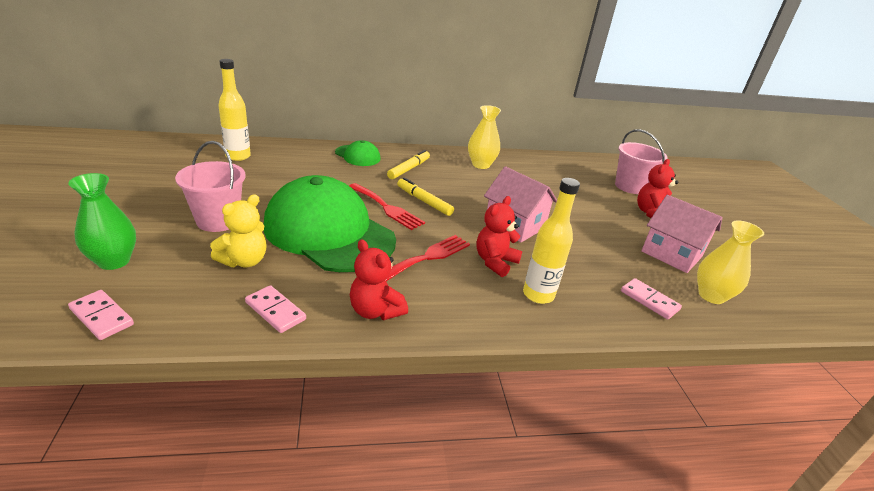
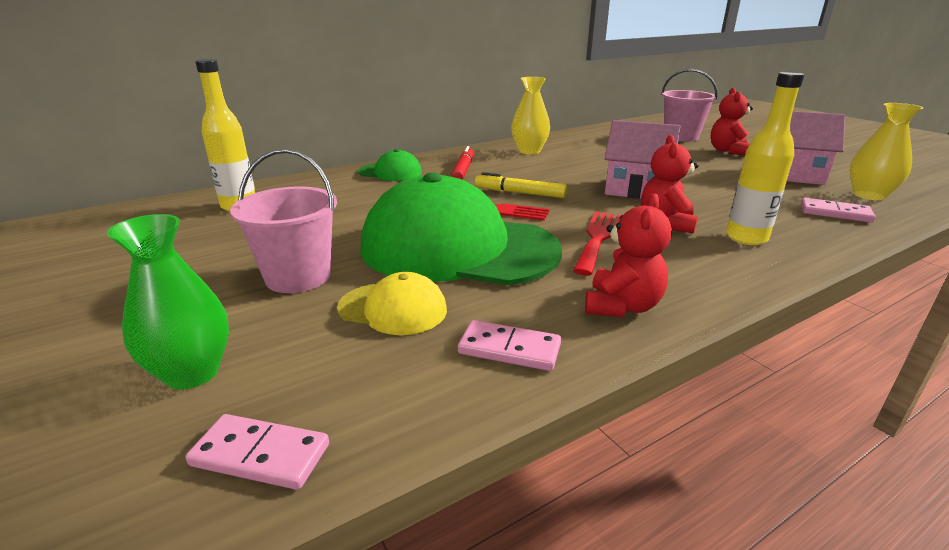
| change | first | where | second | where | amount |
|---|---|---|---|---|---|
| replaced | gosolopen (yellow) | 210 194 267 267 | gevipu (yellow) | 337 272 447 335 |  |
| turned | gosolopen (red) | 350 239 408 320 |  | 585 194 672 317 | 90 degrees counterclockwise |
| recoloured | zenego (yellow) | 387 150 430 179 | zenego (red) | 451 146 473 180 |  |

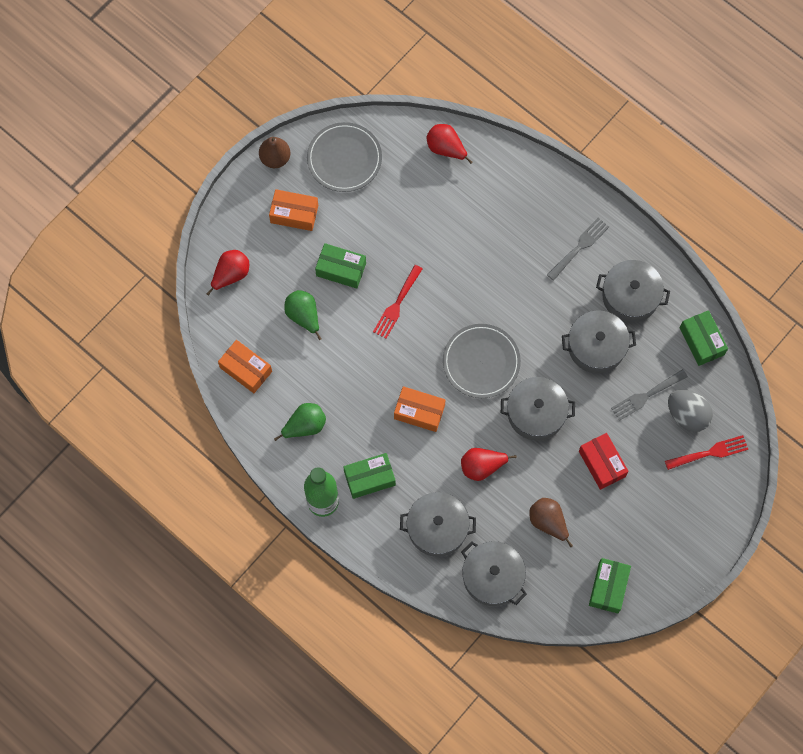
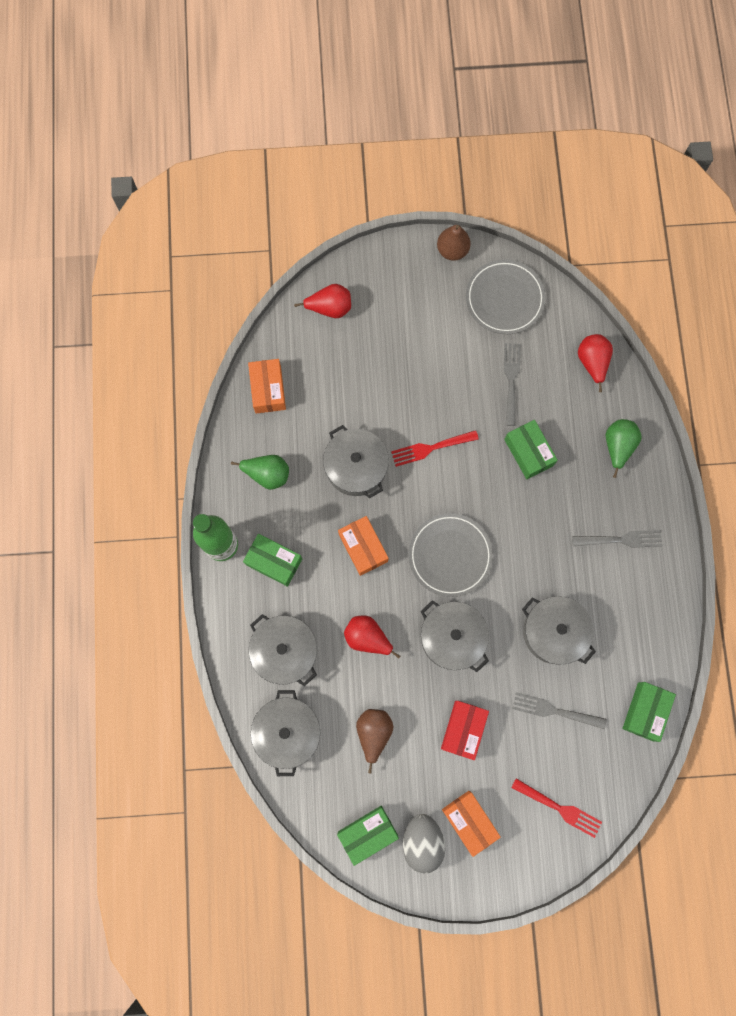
| change | first | where | second | where | amount |
|---|---|---|---|---|---|
| moved | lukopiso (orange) | 269 189 318 231 |  | 442 791 501 857 |  |
| moved | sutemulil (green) | 284 290 321 340 |  | 606 419 642 478 |  |
| moved | lukopiso (green) | 315 243 366 289 |  | 504 420 558 479 |  |
| moved | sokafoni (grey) | 596 260 670 323 |  | 323 425 389 499 |  |
| moved | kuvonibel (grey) | 668 390 713 432 |  | 403 814 445 874 |  |
| added |  |  | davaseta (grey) | 504 343 520 426 |  |

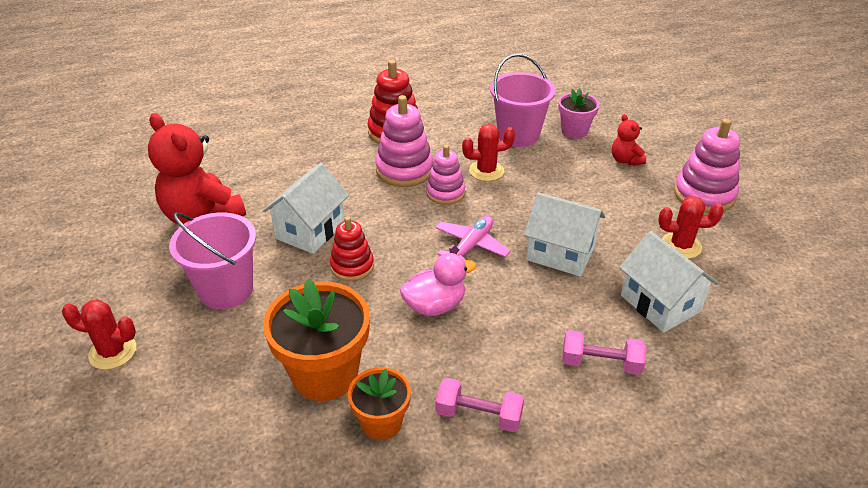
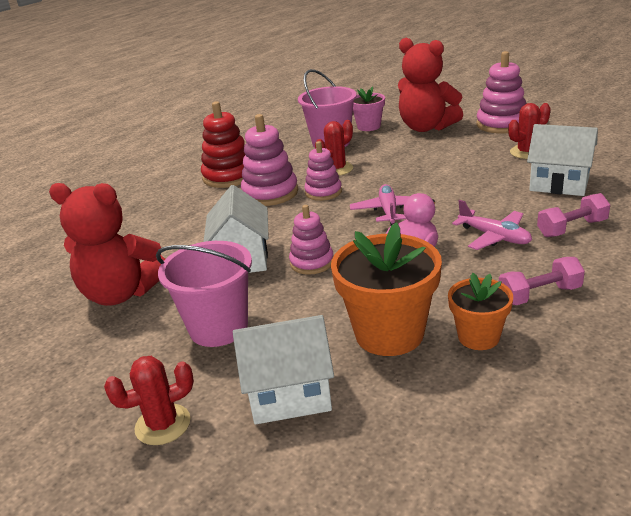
| change | first | where | second | where | amount |
|---|---|---|---|---|---|
| recoloured | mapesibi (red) | 330 216 374 281 | mapesibi (pink) | 289 205 333 275 |  |
| moved | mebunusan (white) | 524 192 605 277 |  | 233 315 334 425 |  |
| resized | gosolopen (red) | 612 114 646 165 |  | 398 38 463 132 | x2.11 |
| added |  |  | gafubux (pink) | 452 200 532 250 |  |

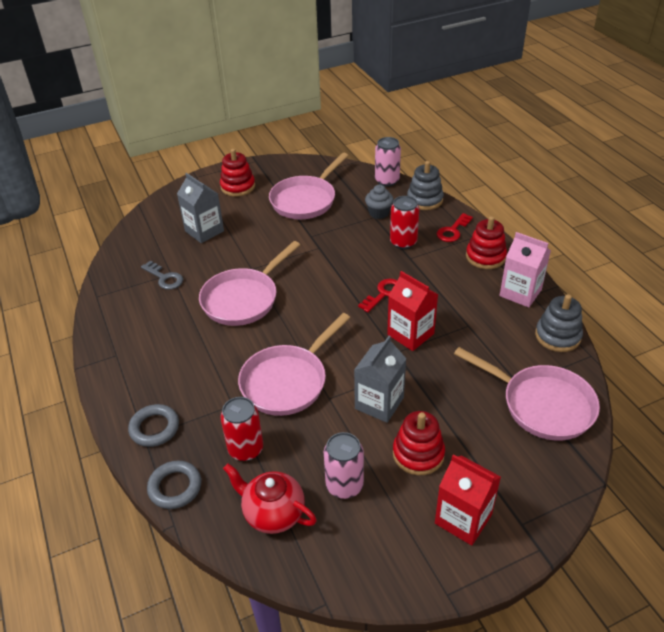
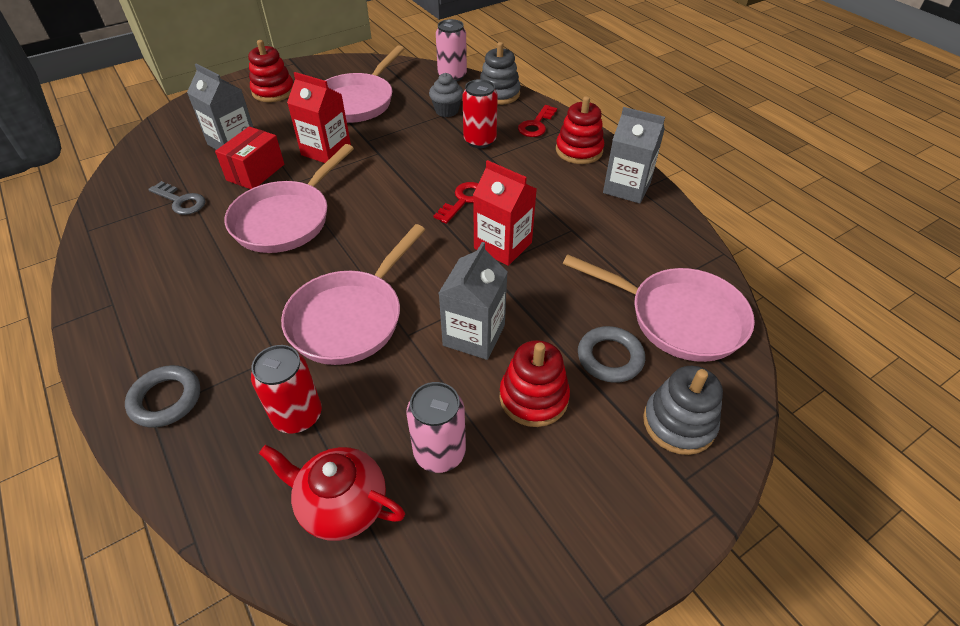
| change | first | where | second | where | amount |
|---|---|---|---|---|---|
| moved | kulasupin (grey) | 147 461 201 509 |  | 578 326 645 383 |  |
| moved | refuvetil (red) | 435 454 501 546 |  | 287 72 351 163 |  |
| recoloured | refuvetil (pink) | 499 232 551 308 | refuvetil (grey) | 603 107 665 204 |  |
| moved | mapesibi (grey) | 535 294 583 352 |  | 643 366 723 455 |  |
| added |  |  | lukopiso (red) | 215 126 284 189 |  |

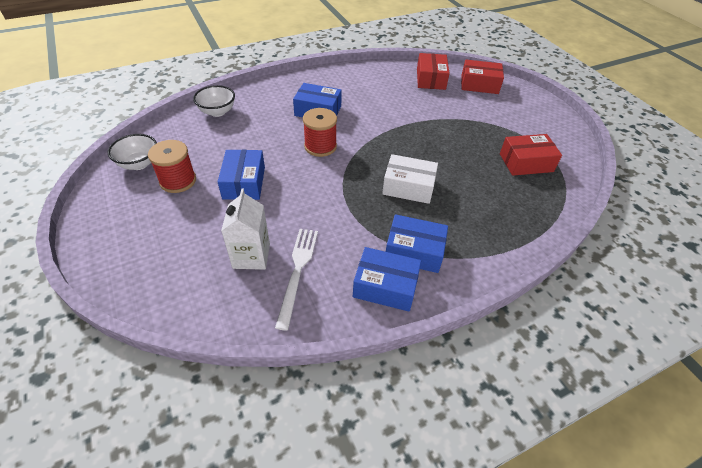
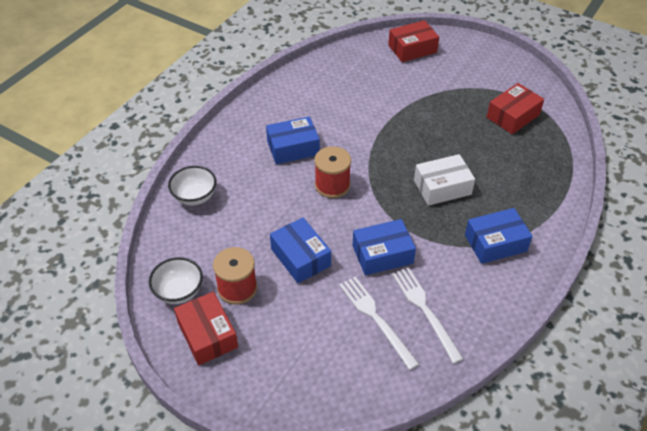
| change | first | where | second | where | amount |
|---|---|---|---|---|---|
| replaced | refuvetil (white) | 221 189 270 270 | davaseta (white) | 339 277 419 370 |  |
| moved | lukopiso (blue) | 353 247 421 312 |  | 353 219 416 275 |  |
| moved | lukopiso (red) | 417 53 450 90 |  | 174 292 238 365 |  |

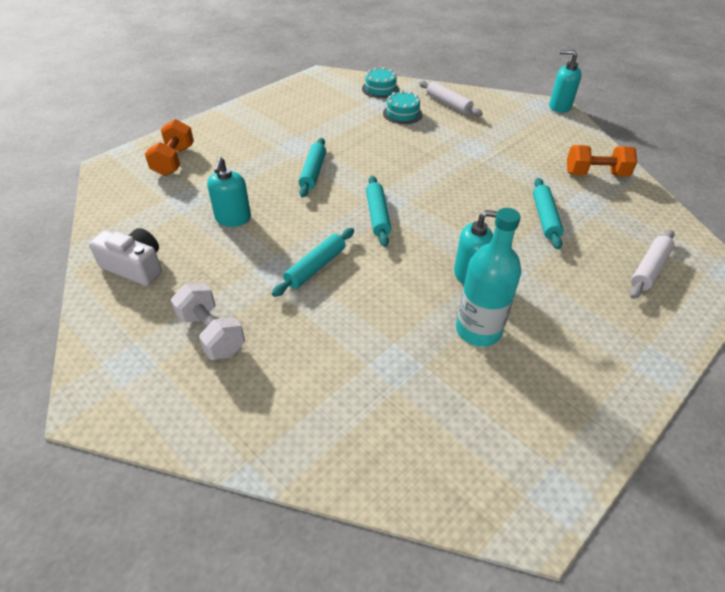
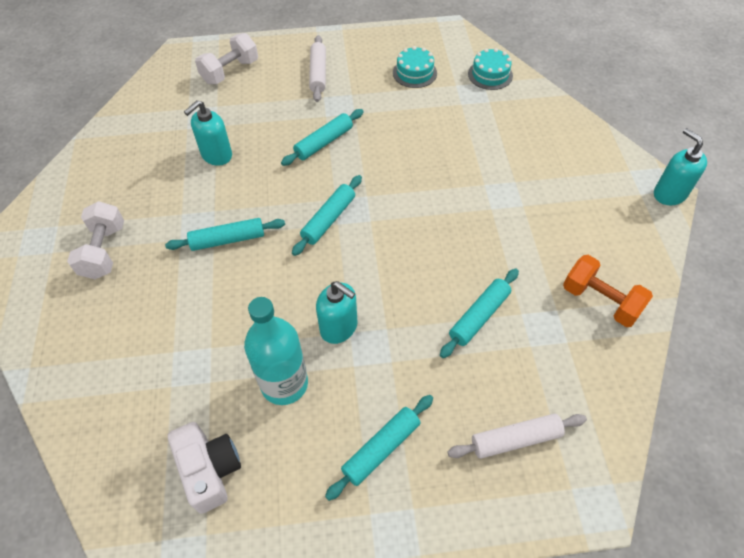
| change | first | where | second | where | amount |
|---|---|---|---|---|---|
| moved | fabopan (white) | 89 228 162 286 |  | 168 422 241 514 |  |
| recoloured | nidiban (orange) | 145 119 194 176 | nidiban (white) | 195 33 258 84 |  |
| moved | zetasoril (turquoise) | 383 91 423 124 |  | 393 46 437 88 |  |
| moved | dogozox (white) | 419 80 483 116 |  | 309 35 326 102 |  |
| added |  |  | dogozox (turquoise) | 325 395 433 501 |  |

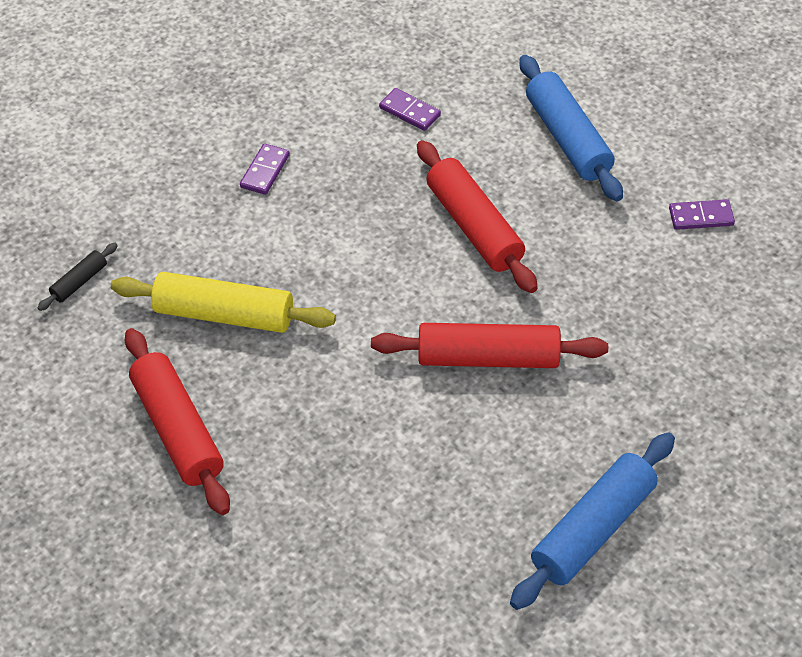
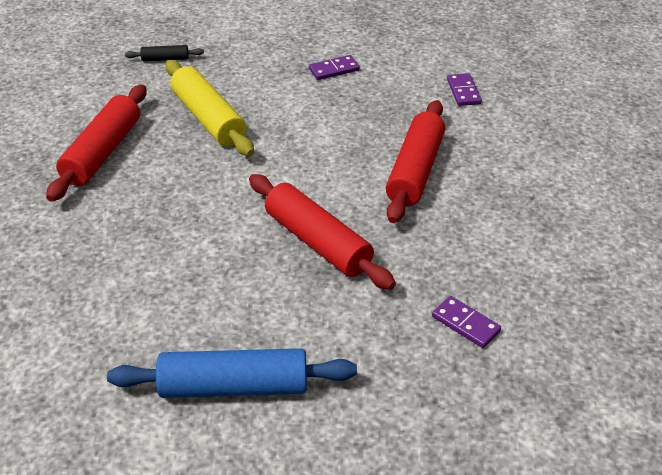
| change | first | where | second | where | amount |
|---|---|---|---|---|---|
| removed | dogozox (blue) | 520 55 623 201 |  |  |  |
| moved | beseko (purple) | 669 199 735 230 |  | 432 296 501 348 |  |

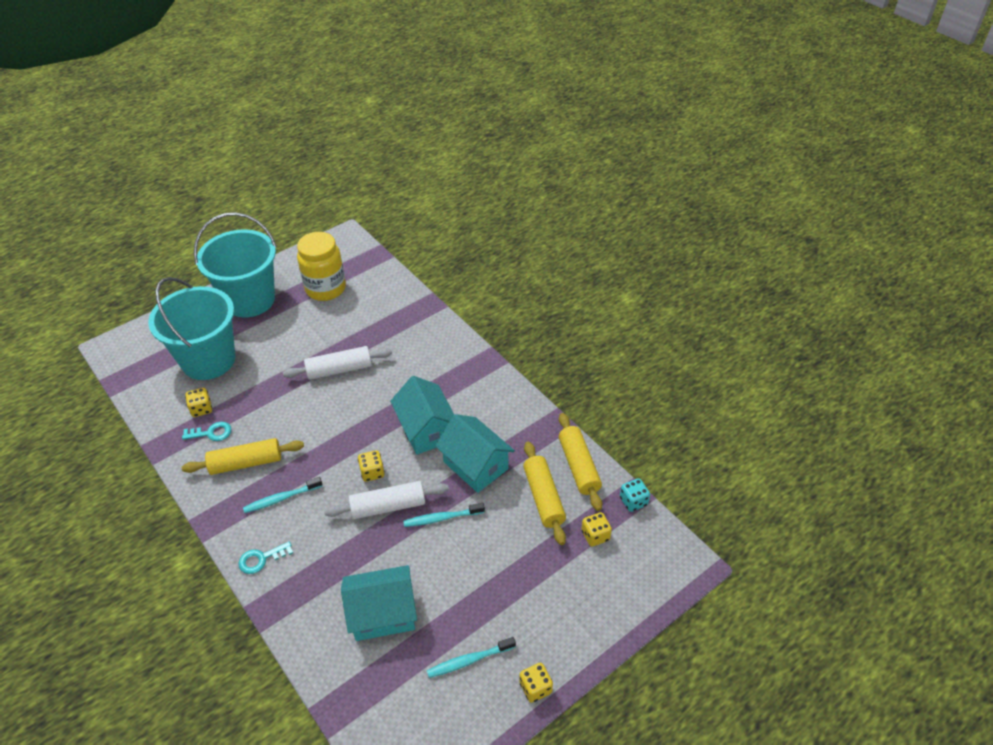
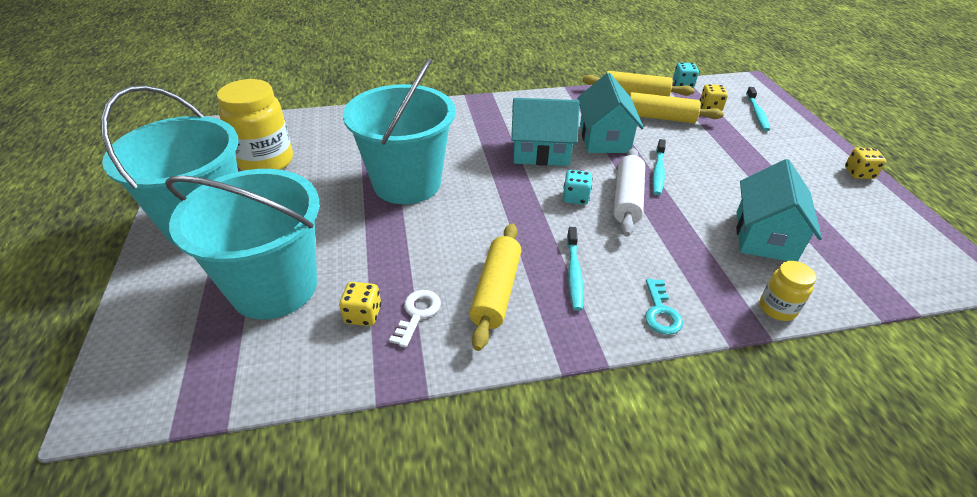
| change | first | where | second | where | amount |
|---|---|---|---|---|---|
| recoloured | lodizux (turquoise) | 182 422 232 441 | lodizux (white) | 389 290 441 348 |  |
| replaced | dogozox (white) | 283 346 392 380 | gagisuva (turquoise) | 343 58 455 204 |  |
| recoloured | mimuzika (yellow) | 358 450 385 482 | mimuzika (turquoise) | 563 170 593 205 |  |
| moved | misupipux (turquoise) | 427 637 516 678 |  | 746 87 770 131 |  |
| turned | mebunusan (turquoise) | 435 414 515 493 |  | 577 73 644 153 | 75 degrees counterclockwise |
| added |  |  | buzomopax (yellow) | 760 261 816 321 |  |

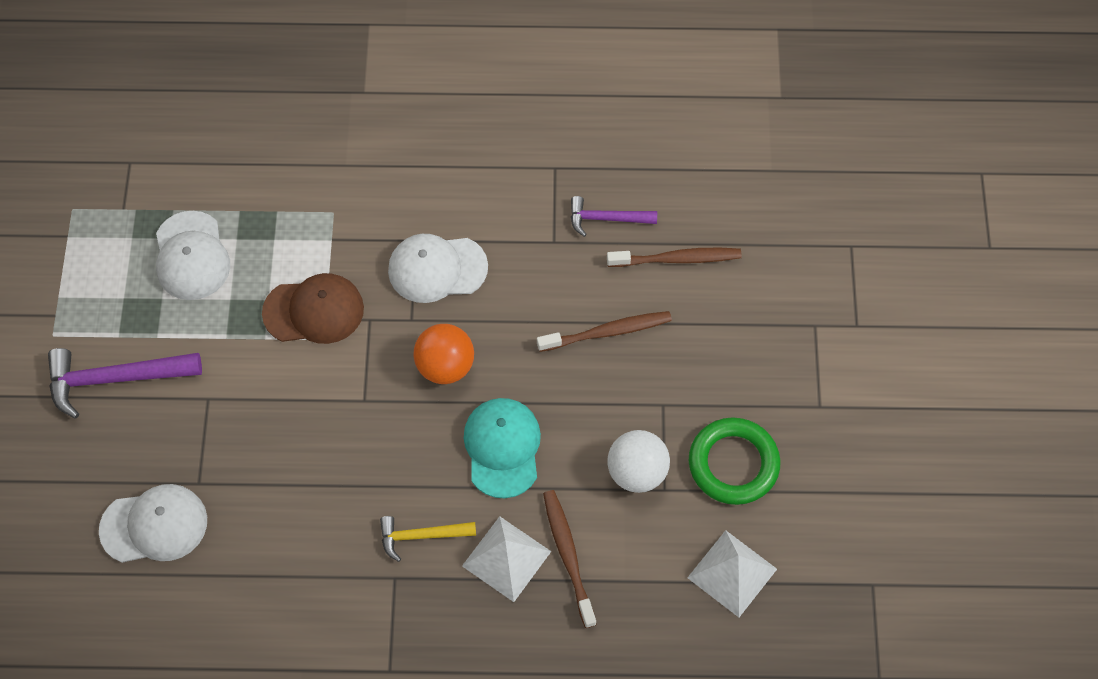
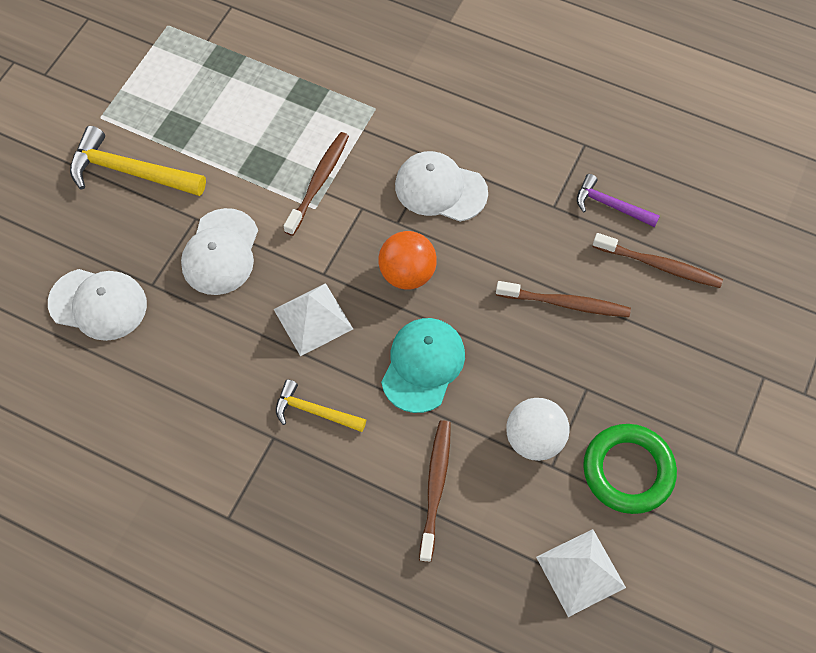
| change | first | where | second | where | amount |
|---|---|---|---|---|---|
| recoloured | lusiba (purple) | 48 348 202 418 | lusiba (yellow) | 70 126 206 196 |  |
| moved | gevipu (white) | 156 211 230 300 |  | 181 208 258 295 |  |
| replaced | gevipu (brown) | 262 273 364 344 | misupipux (brown) | 284 132 349 236 |  |
| moved | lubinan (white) | 462 516 551 602 |  | 274 283 353 356 |  |

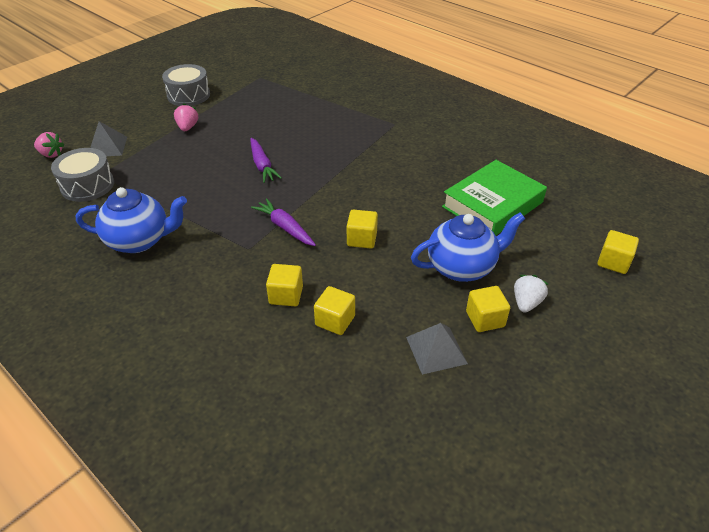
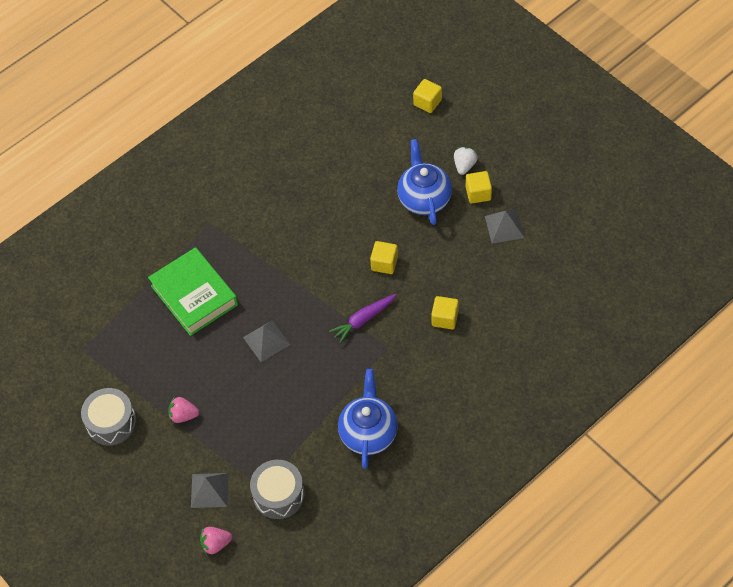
| change | first | where | second | where | amount |
|---|---|---|---|---|---|
| turned | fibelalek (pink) | 34 132 64 158 |  | 200 527 232 555 | 135 degrees counterclockwise |
| replaced | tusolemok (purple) | 250 138 282 183 | lubinan (grey) | 243 320 290 362 |  |
| removed | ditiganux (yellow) | 314 286 355 335 |  |  |  |
| moved | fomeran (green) | 442 160 547 236 |  | 148 247 238 336 |  |
| turned | fibelalek (white) | 514 275 548 313 |  | 454 147 478 175 | 75 degrees clockwise |

